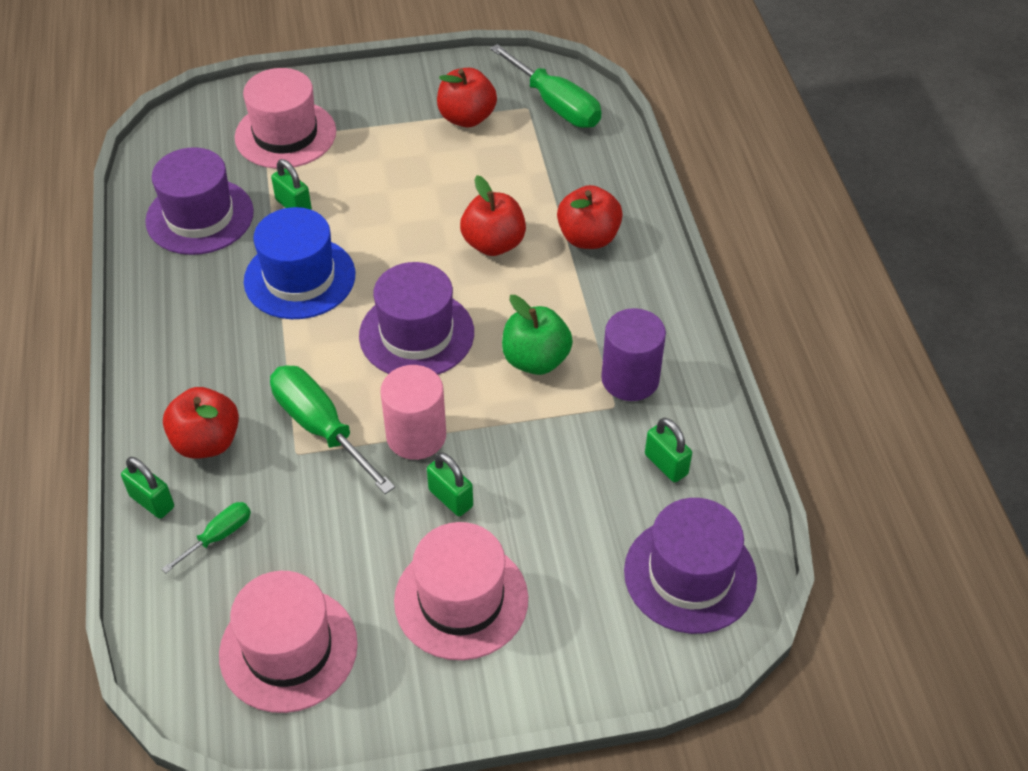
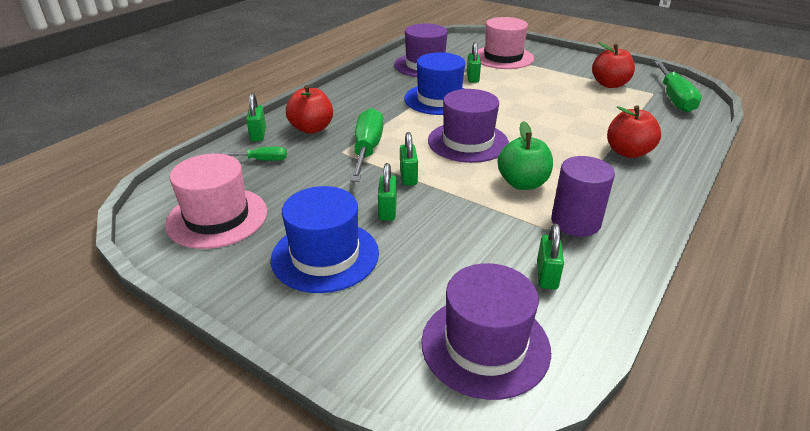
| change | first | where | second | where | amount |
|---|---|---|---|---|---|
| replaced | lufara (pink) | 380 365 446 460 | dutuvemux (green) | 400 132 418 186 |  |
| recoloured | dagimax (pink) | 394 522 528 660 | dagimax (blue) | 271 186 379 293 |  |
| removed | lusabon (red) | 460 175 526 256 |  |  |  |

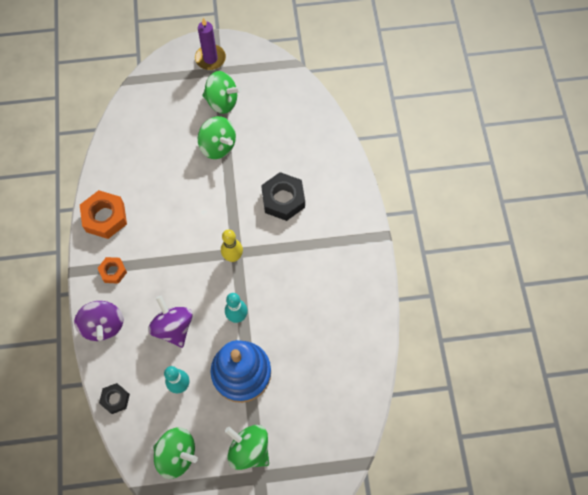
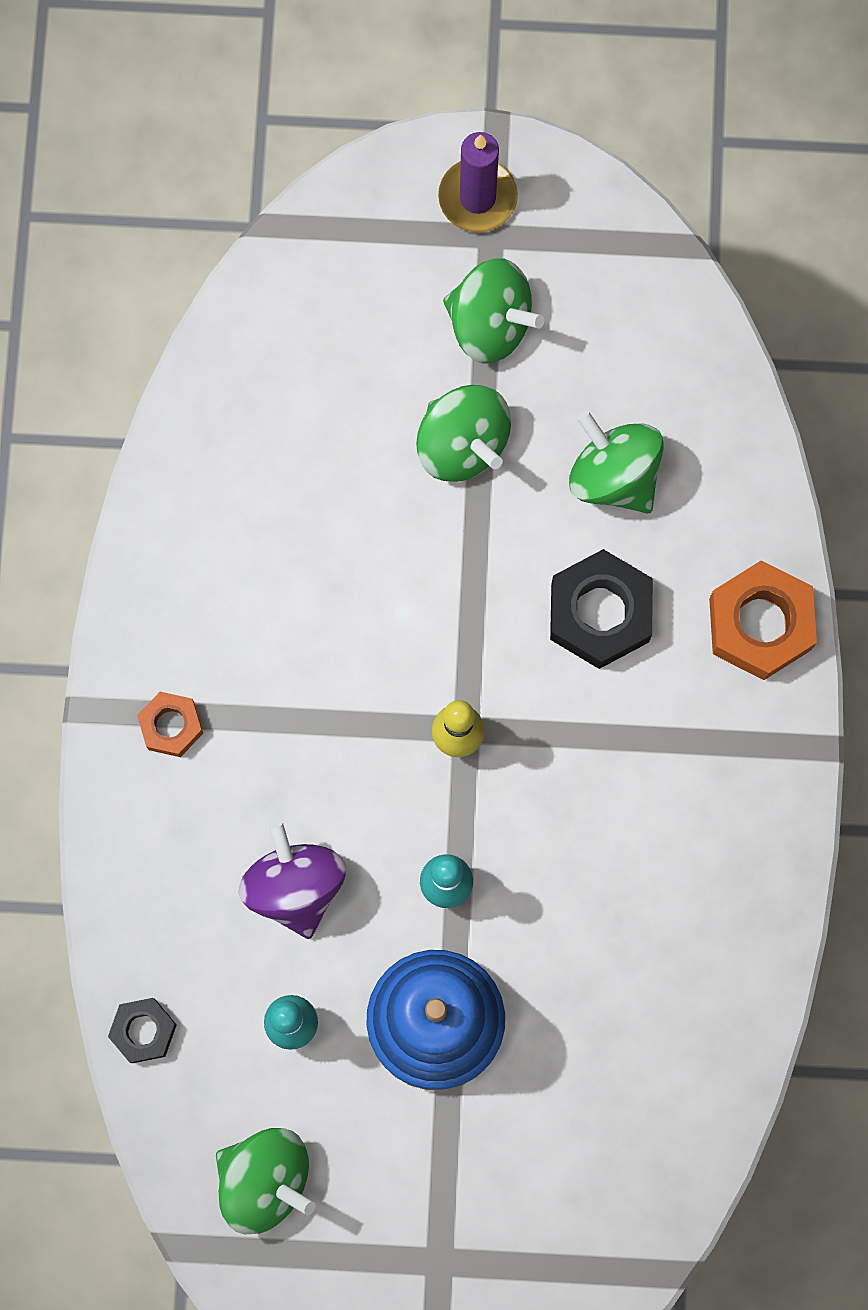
| change | first | where | second | where | amount |
|---|---|---|---|---|---|
| removed | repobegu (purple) | 74 301 123 341 |  |  |  |
| moved | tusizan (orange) | 80 190 127 239 |  | 709 560 817 680 |  |
| moved | repobegu (green) | 225 425 269 470 |  | 569 411 664 514 |  |

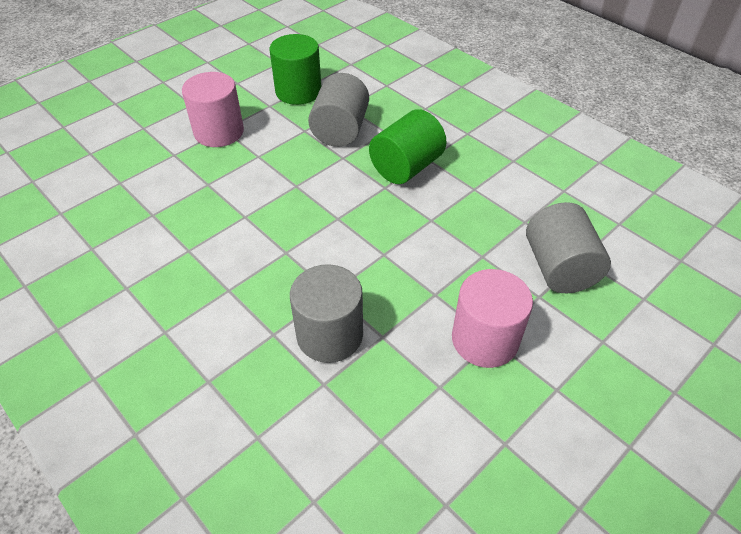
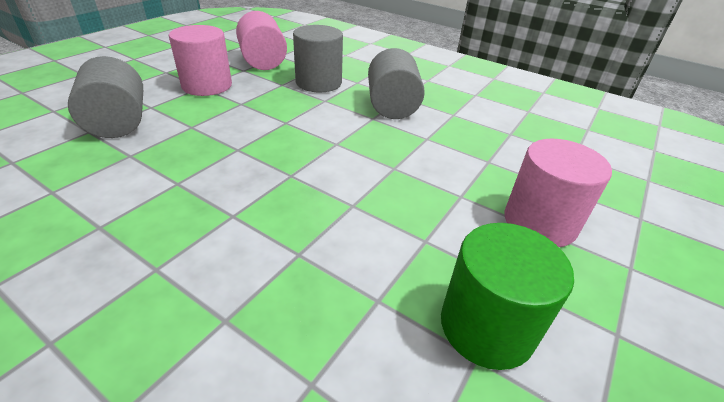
| change | first | where | second | where | amount |
|---|---|---|---|---|---|
| moved | lufara (grey) | 308 73 369 147 |  | 368 48 425 119 |  |
| removed | lufara (green) | 369 110 447 184 |  |  |  |
| added |  |  | lufara (pink) | 236 11 287 70 |  |

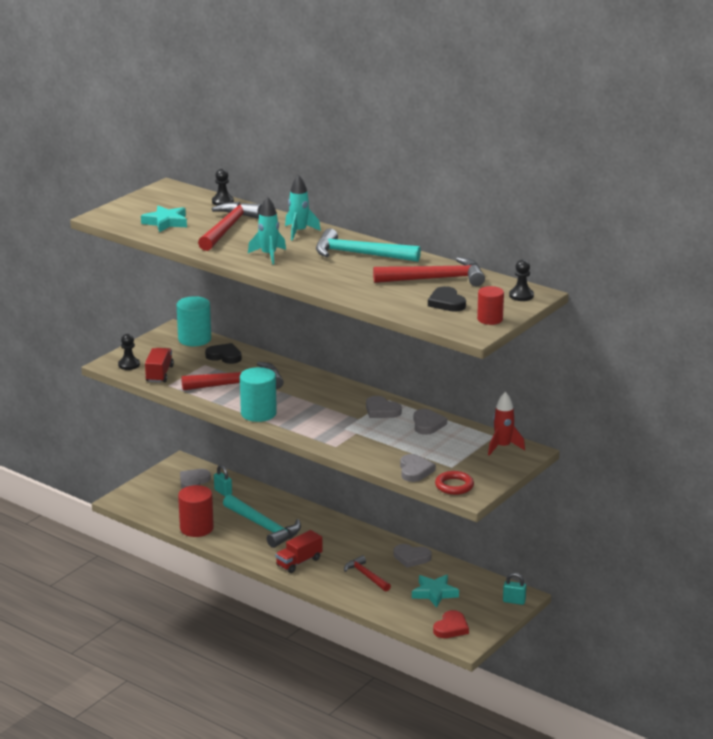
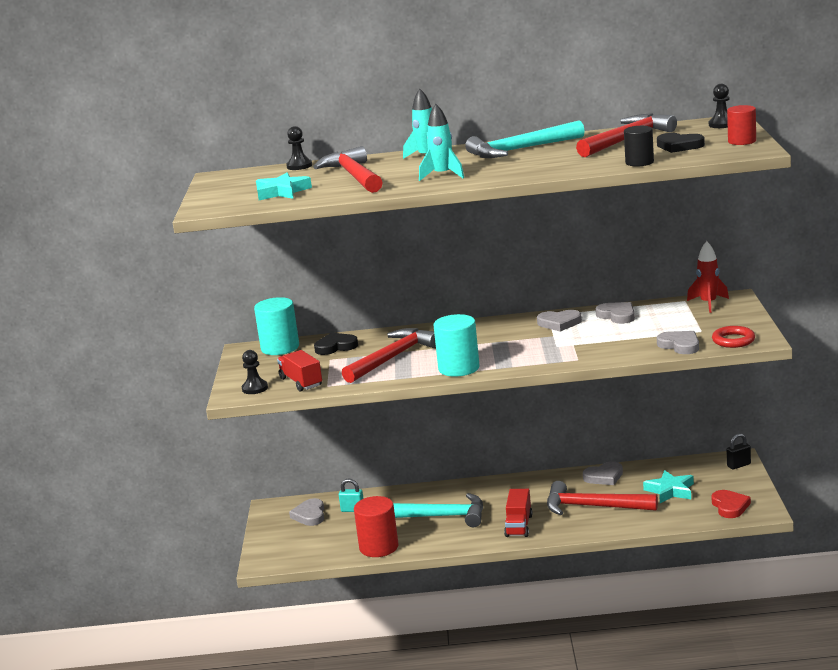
| change | first | where | second | where | amount |
|---|---|---|---|---|---|
| resized | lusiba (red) | 344 555 391 591 |  | 547 481 658 515 | x1.68 |
| recoloured | dutuvemux (turquoise) | 503 573 526 605 | dutuvemux (black) | 726 433 751 470 |  |
| added |  |  | lufara (black) | 624 126 654 167 |  |

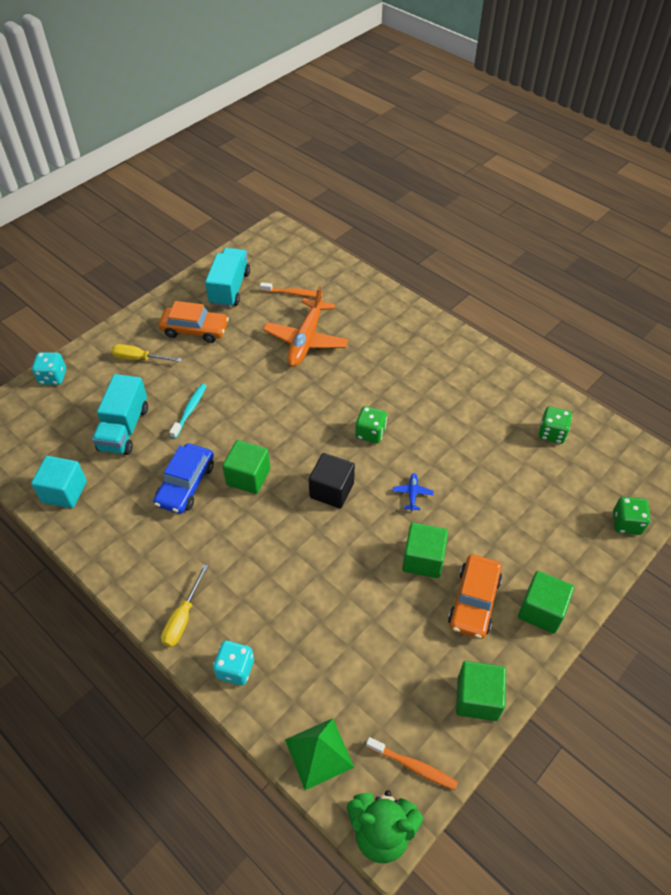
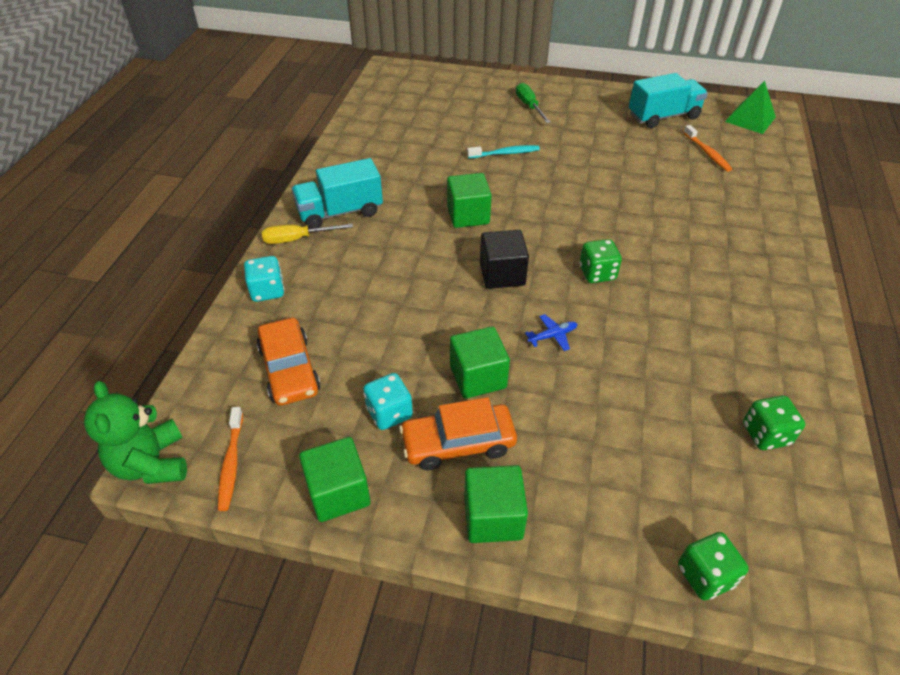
| change | first | where | second | where | amount |
|---|---|---|---|---|---|
| removed | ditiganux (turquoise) | 31 456 87 508 |  |  |  |
| moved | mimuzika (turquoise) | 32 352 66 385 |  | 363 373 413 430 |  |
| moved | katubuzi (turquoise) | 92 374 148 455 |  | 291 158 383 229 |  |
| recoloured | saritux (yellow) | 111 344 182 362 | saritux (green) | 516 83 551 123 |  |
| removed | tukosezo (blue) | 153 444 214 514 |  |  |  |
| moved | tukosezo (orange) | 159 301 229 343 |  | 257 318 321 406 |  |
| removed | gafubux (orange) | 263 286 348 367 |  |  |  |
| moved | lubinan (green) | 285 718 354 790 |  | 725 81 776 134 |  |

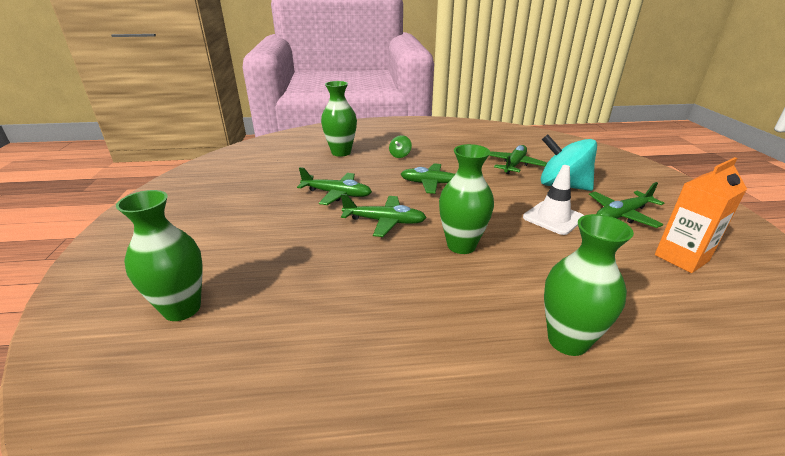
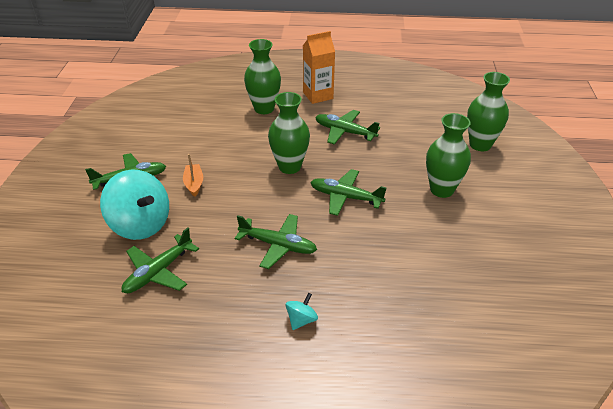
| change | first | where | second | where | amount |
|---|---|---|---|---|---|
| moved | gafubux (green) | 297 167 372 205 |  | 315 110 380 145 |  |
| moved | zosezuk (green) | 321 81 357 157 |  | 426 113 471 198 |  |
| recoloured | repobegu (green) | 389 135 412 158 | repobegu (turquoise) | 286 293 318 330 |  |
| replaced | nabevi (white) | 523 165 584 235 | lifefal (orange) | 183 154 203 197 |  |
| moved | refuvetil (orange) | 655 157 747 273 |  | 303 31 335 104 |  |

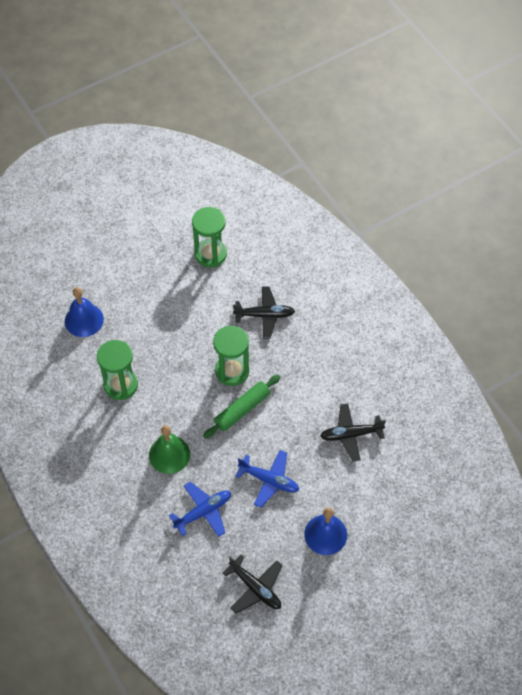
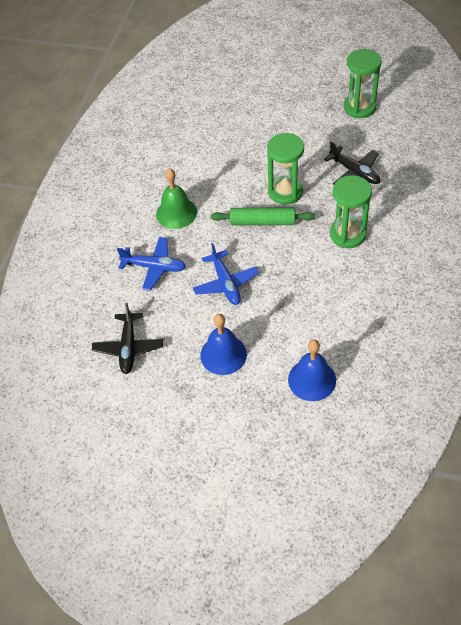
| change | first | where | second | where | amount |
|---|---|---|---|---|---|
| moved | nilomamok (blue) | 65 287 104 337 |  | 288 340 336 401 |  |
| moved | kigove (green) | 97 340 138 400 |  | 330 175 372 248 |  |
| removed | gafubux (black) | 320 403 386 461 |  |  |  |

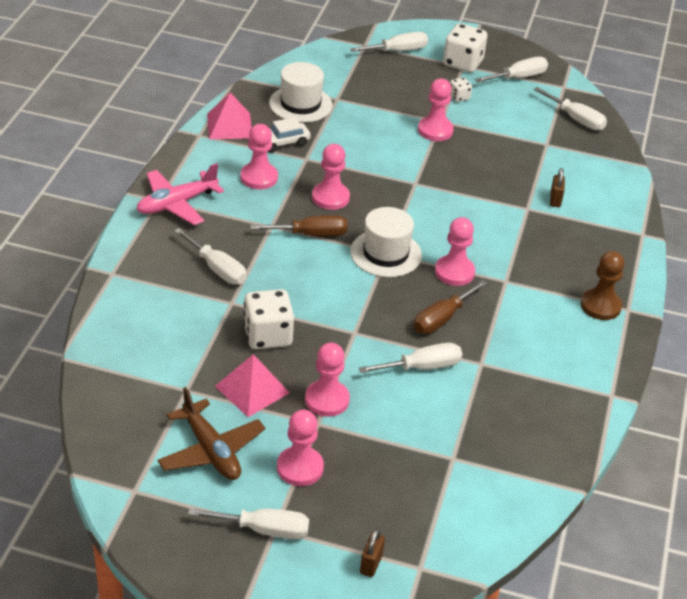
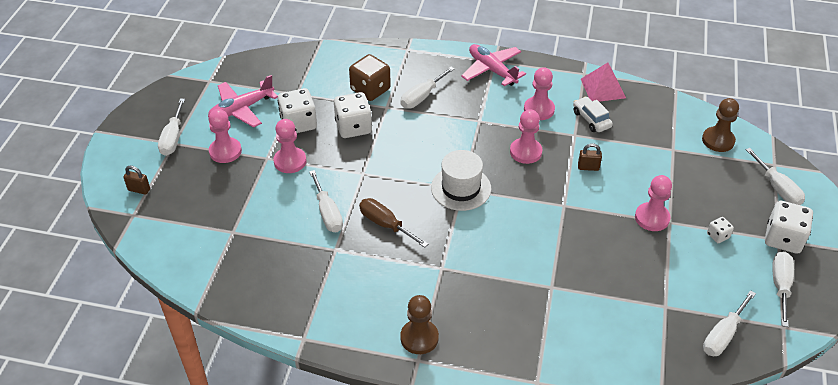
| change | first | where | second | where | amount |
|---|---|---|---|---|---|
| recoloured | gafubux (brown) | 157 387 265 480 | gafubux (pink) | 208 75 278 128 |  |
| replaced | lubinan (pink) | 215 354 290 417 | mimuzika (white) | 278 88 317 133 |  |
| removed | saritux (brown) | 250 215 348 236 |  |  |  |
| removed | dagimax (white) | 269 62 333 123 |  |  |  |
| removed | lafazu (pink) | 435 217 475 286 |  |  |  |
| turned | saritux (white) | 475 57 548 83 |  | 772 251 794 327 | 135 degrees counterclockwise |
| moved | dutuvemux (brown) | 550 168 565 207 |  | 578 143 602 171 |  |
| added |  |  | mimuzika (brown) | 349 54 391 101 |  |
| added |  |  | lafazu (brown) | 702 98 739 152 |  |

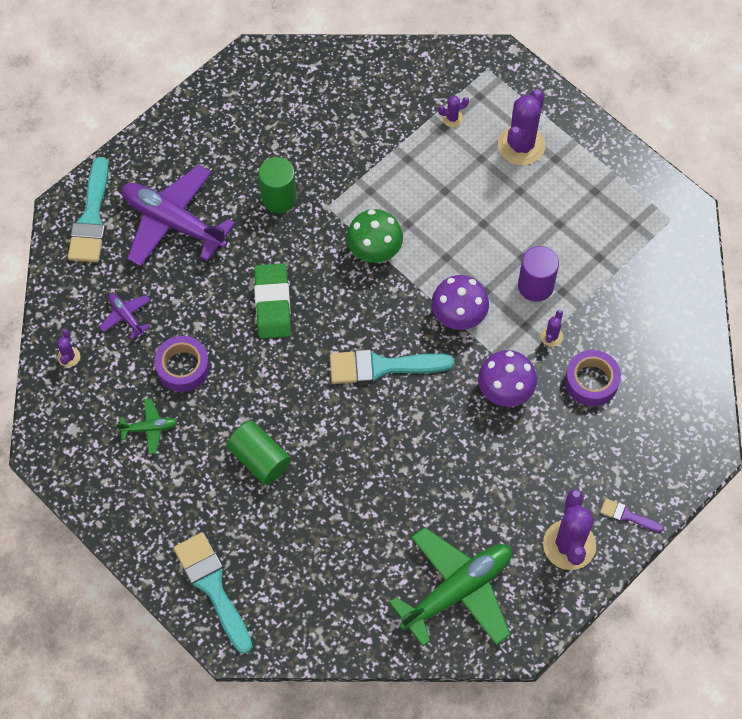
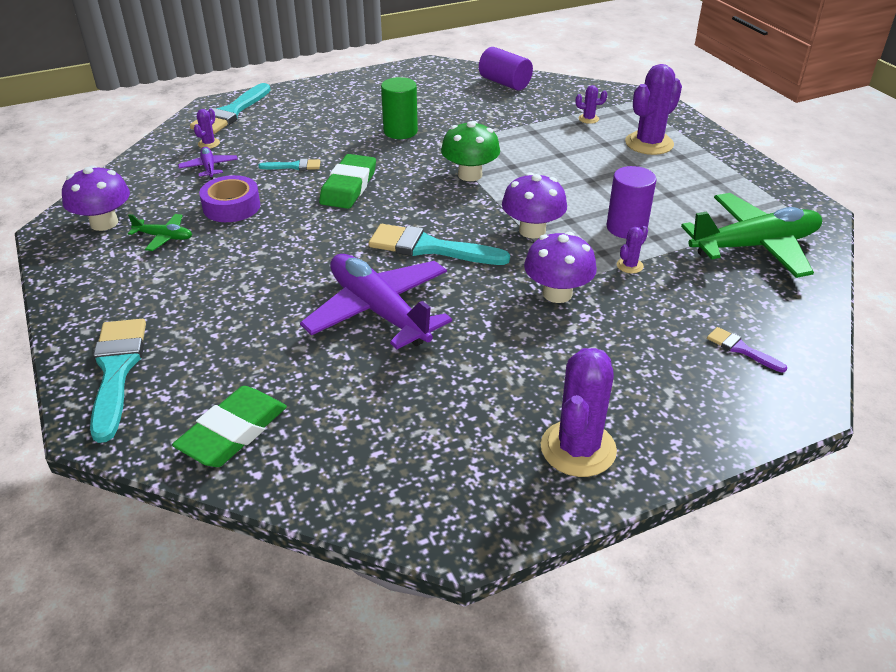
| change | first | where | second | where | amount |
|---|---|---|---|---|---|
| moved | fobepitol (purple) | 57 329 80 367 |  | 194 108 220 149 |  |
| moved | gafubux (purple) | 121 165 235 266 |  | 300 254 452 349 |  |
| removed | lufara (green) | 226 421 291 485 |  |  |  |
| moved | gafubux (green) | 389 527 512 646 |  | 681 193 822 278 |  |
| removed | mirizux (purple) | 565 350 621 406 |  |  |  |
| moved | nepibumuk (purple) | 600 498 664 532 |  | 707 327 787 373 |  |
| added |  |  | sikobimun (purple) | 62 165 130 231 |  |
| added |  |  | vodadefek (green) | 172 386 287 467 |  |
| added |  |  | nepibumuk (turquoise) | 258 159 321 170 |  |
| added |  |  | lufara (purple) | 479 47 533 90 |  |

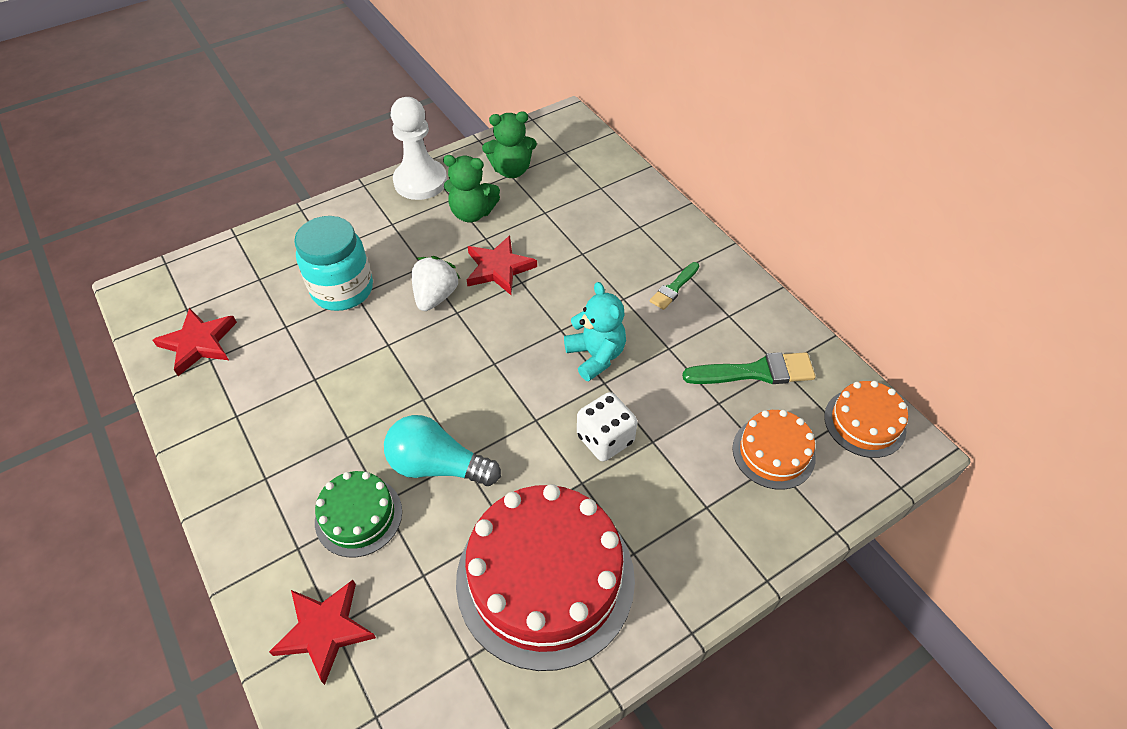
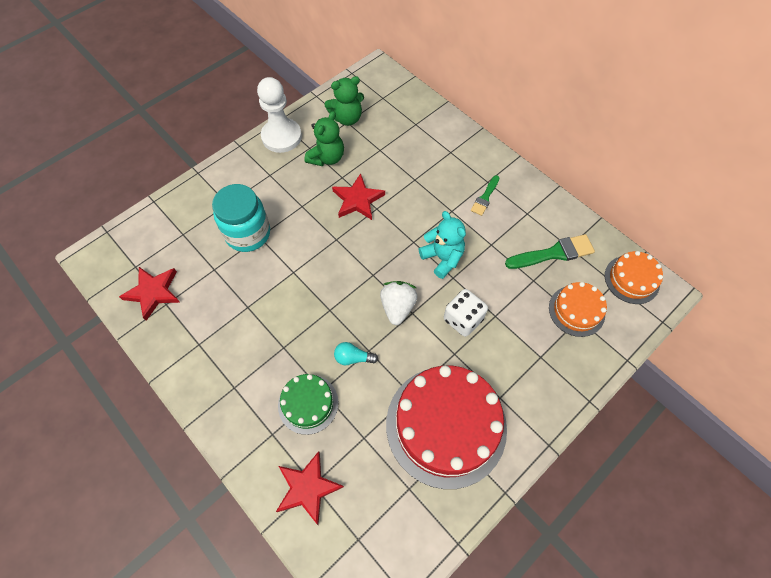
| change | first | where | second | where | amount |
|---|---|---|---|---|---|
| resized | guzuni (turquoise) | 384 415 501 486 |  | 334 342 378 365 | x0.54 |
| moved | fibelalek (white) | 412 256 460 311 |  | 380 281 418 325 |  |
| turned | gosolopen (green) | 443 155 500 222 |  | 305 111 344 166 | 60 degrees counterclockwise |

